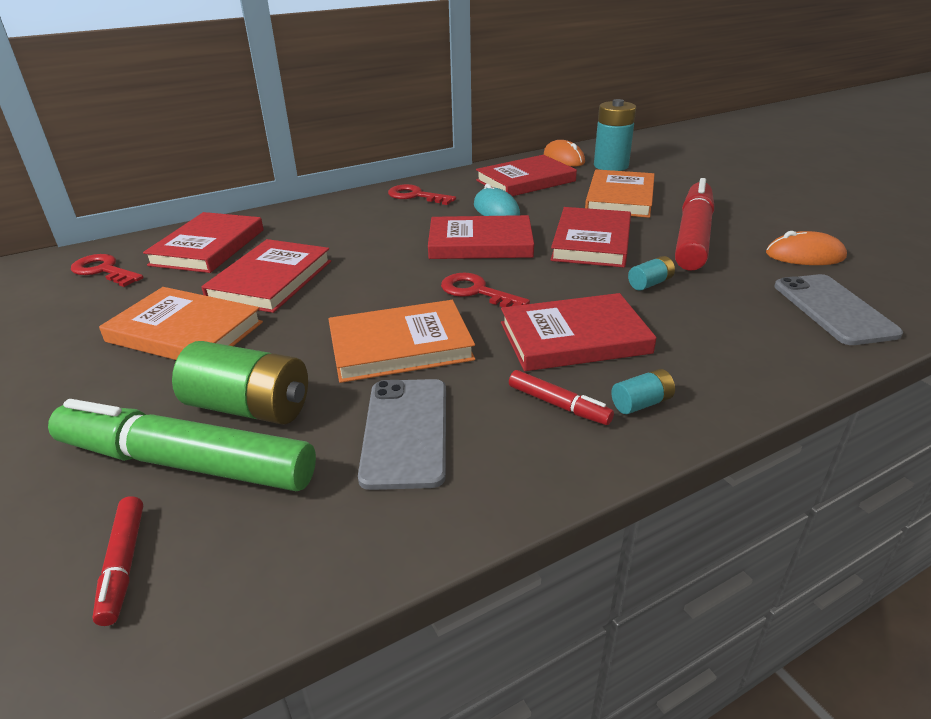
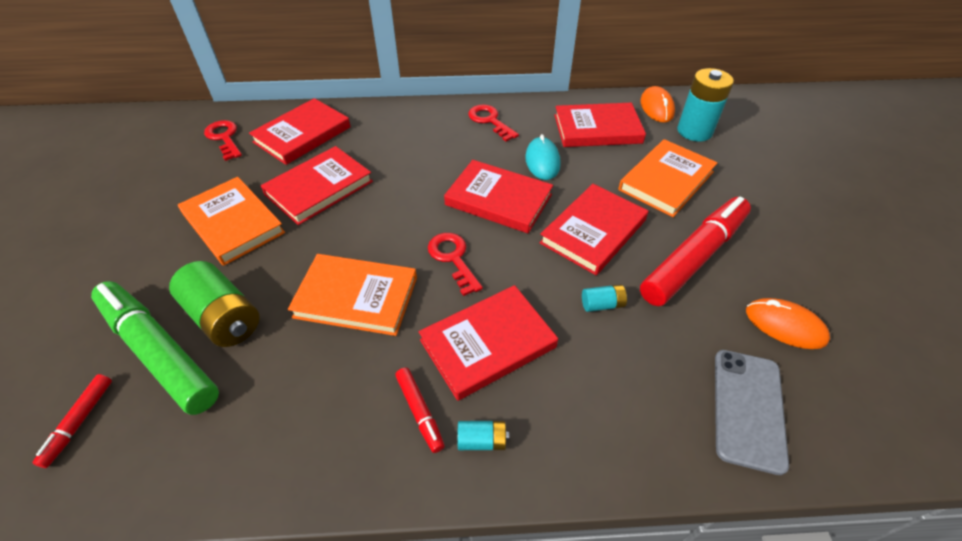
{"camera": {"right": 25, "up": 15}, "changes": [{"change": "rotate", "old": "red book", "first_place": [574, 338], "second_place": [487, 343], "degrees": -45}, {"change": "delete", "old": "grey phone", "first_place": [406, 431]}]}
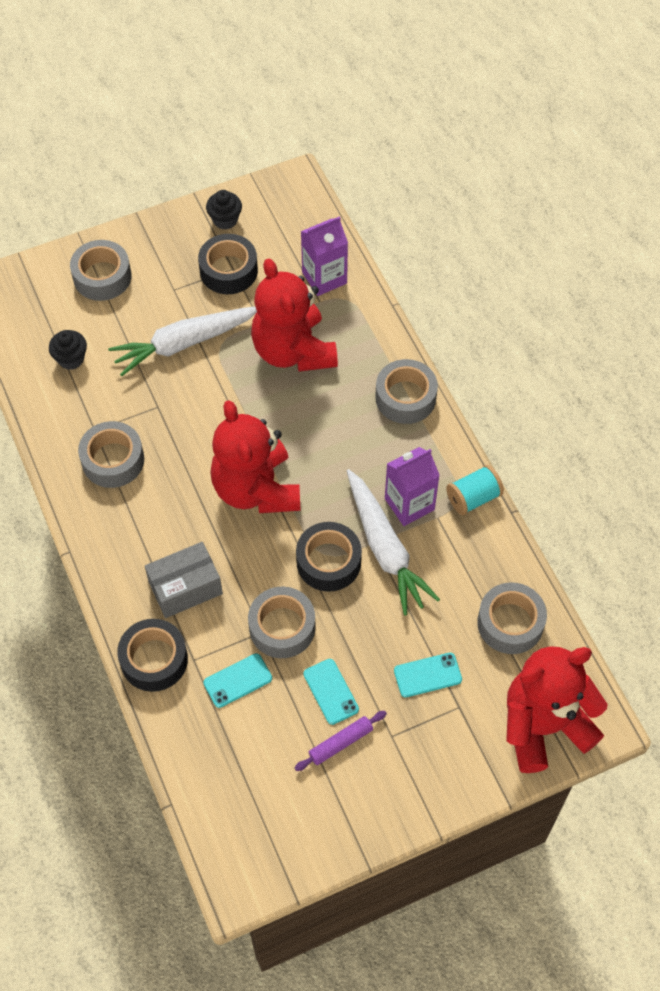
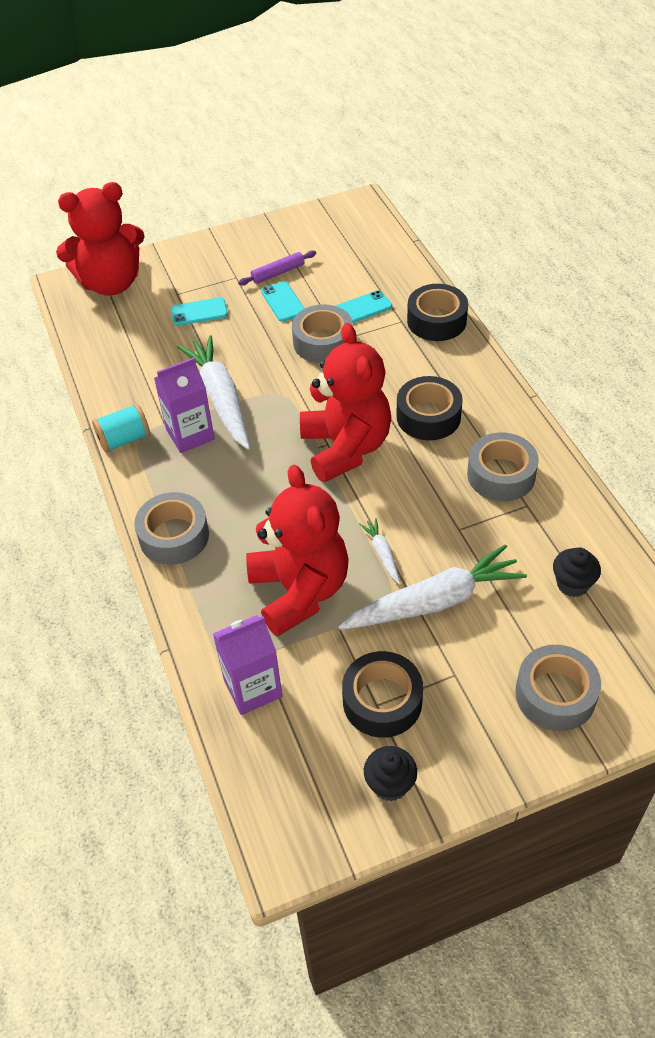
{"camera": {"right": -175, "up": -10}, "changes": [{"change": "move", "old": "black tape", "first_place": [328, 562], "second_place": [428, 416]}, {"change": "delete", "old": "grey box", "first_place": [185, 587]}, {"change": "delete", "old": "grey tape", "first_place": [510, 623]}, {"change": "insert", "new": "white carrot", "second_place": [382, 554]}]}
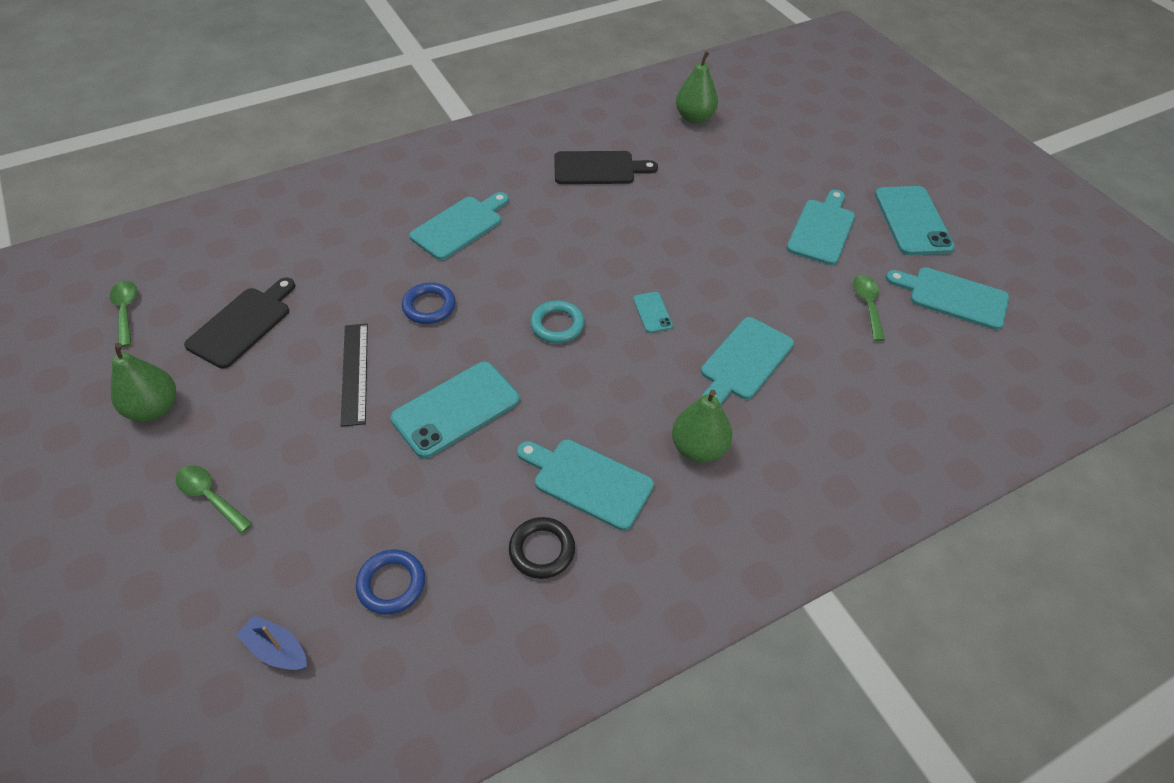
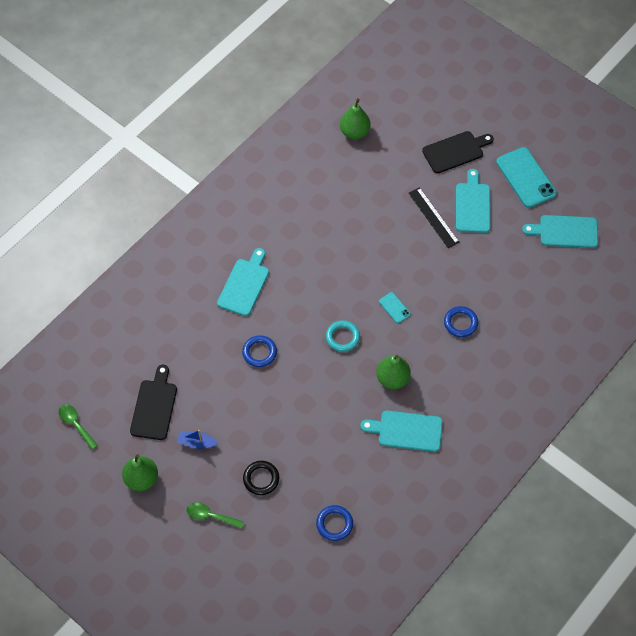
{"camera": {"right": -20, "up": 10}, "changes": [{"change": "move", "old": "black cutting board", "first_place": [598, 168], "second_place": [455, 151]}, {"change": "delete", "old": "green spoon", "first_place": [867, 305]}, {"change": "replace", "old": "turquoise cutting board", "new": "blue ring", "first_place": [744, 361], "second_place": [460, 323]}, {"change": "move", "old": "black ruler", "first_place": [354, 373], "second_place": [433, 217]}, {"change": "delete", "old": "turquoise phone", "first_place": [456, 409]}, {"change": "move", "old": "green pear", "first_place": [698, 448], "second_place": [392, 379]}, {"change": "move", "old": "black ring", "first_place": [542, 550], "second_place": [261, 479]}, {"change": "move", "old": "blue boat", "first_place": [277, 649], "second_place": [197, 443]}]}
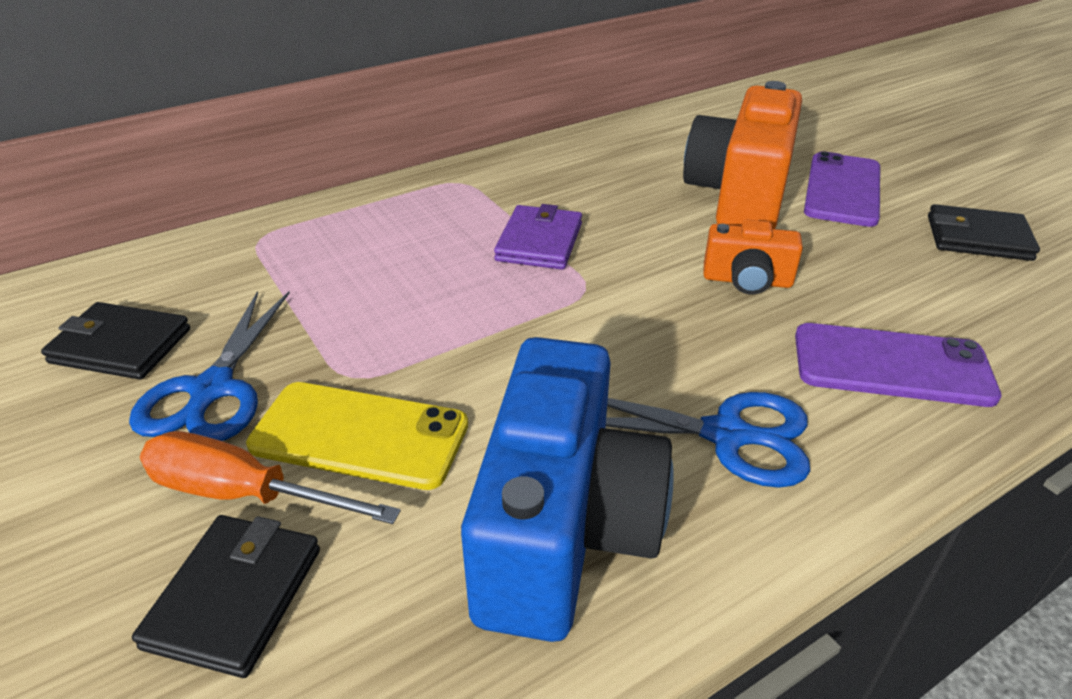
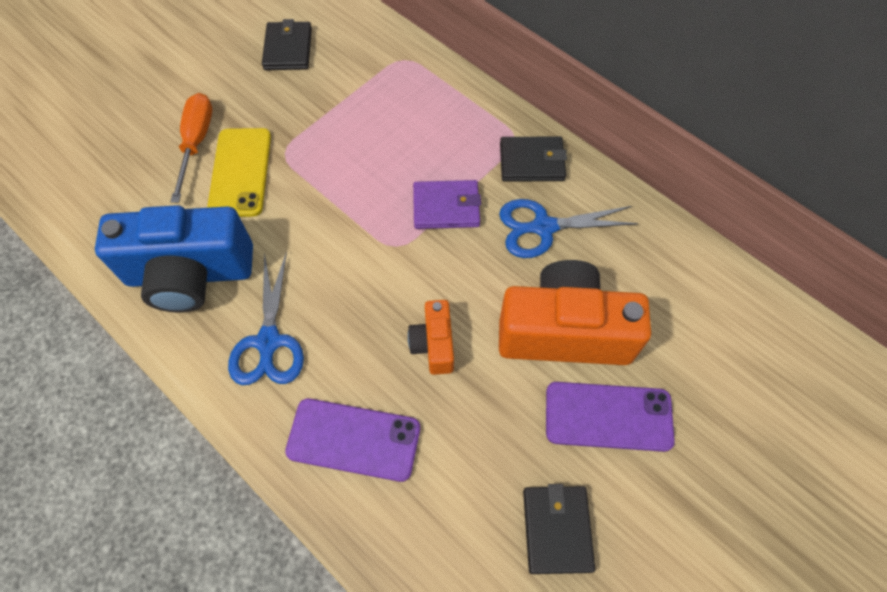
{"camera": {"right": 75, "up": 25}, "changes": [{"change": "move", "old": "blue scissors", "first_place": [211, 390], "second_place": [543, 227]}, {"change": "rotate", "old": "purple phone", "first_place": [891, 365], "second_place": [353, 439], "degrees": -75}, {"change": "move", "old": "black wallet", "first_place": [235, 597], "second_place": [532, 162]}]}
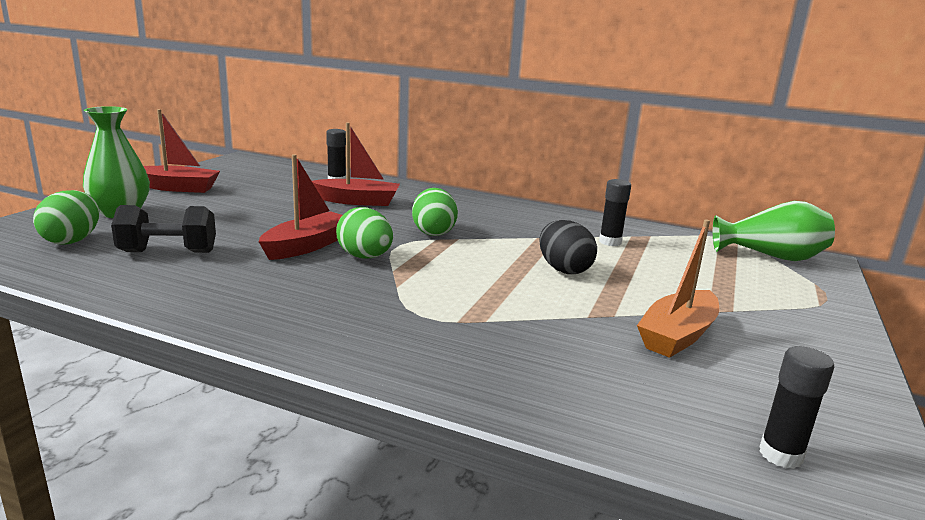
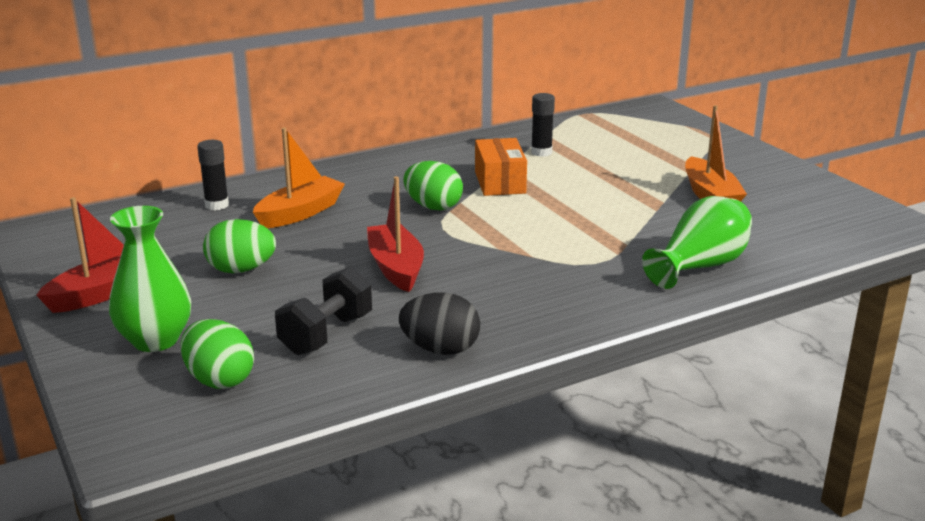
{"camera": {"right": -50, "up": 5}, "changes": [{"change": "recolor", "old": "red boat", "new": "orange boat", "first_place": [358, 201], "second_place": [300, 213]}, {"change": "move", "old": "green vase", "first_place": [771, 256], "second_place": [699, 266]}, {"change": "move", "old": "green egg", "first_place": [365, 257], "second_place": [241, 270]}, {"change": "move", "old": "black egg", "first_place": [564, 269], "second_place": [440, 349]}, {"change": "delete", "old": "black glue stick", "first_place": [780, 455]}, {"change": "insert", "new": "orange box", "second_place": [500, 182]}]}
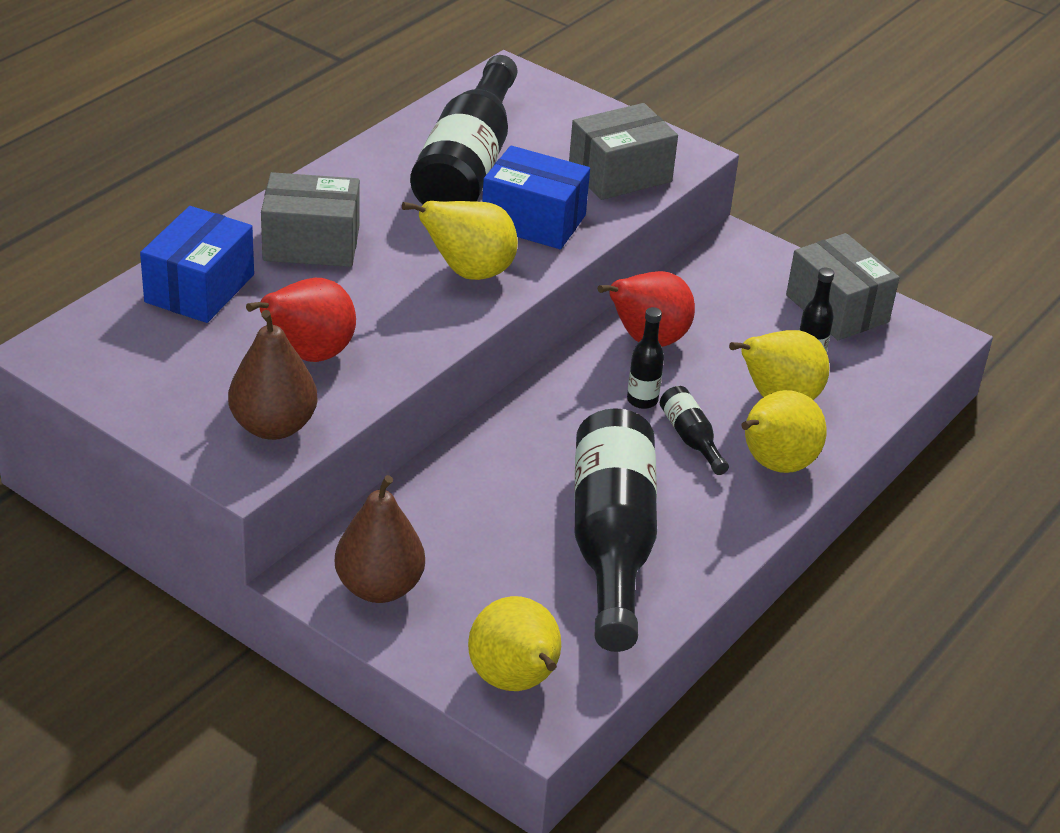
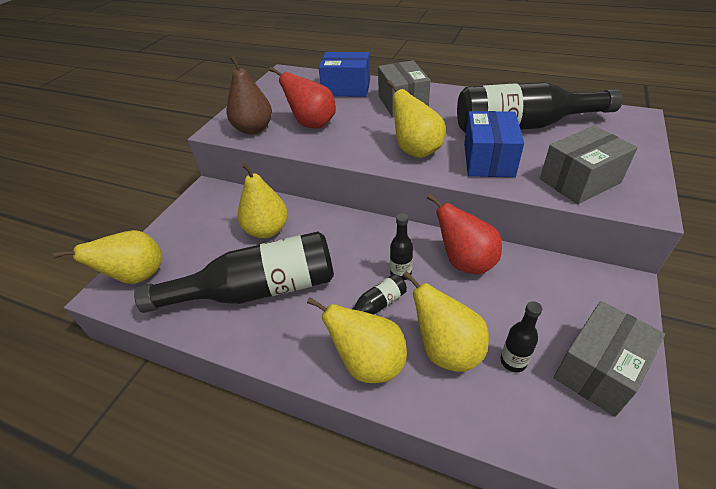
{"camera": {"right": 80, "up": 5}, "changes": [{"change": "rotate", "old": "grey box", "first_place": [620, 174], "second_place": [579, 181], "degrees": -75}, {"change": "delete", "old": "brown pear", "first_place": [379, 587]}, {"change": "insert", "new": "yellow pear", "second_place": [267, 230]}]}
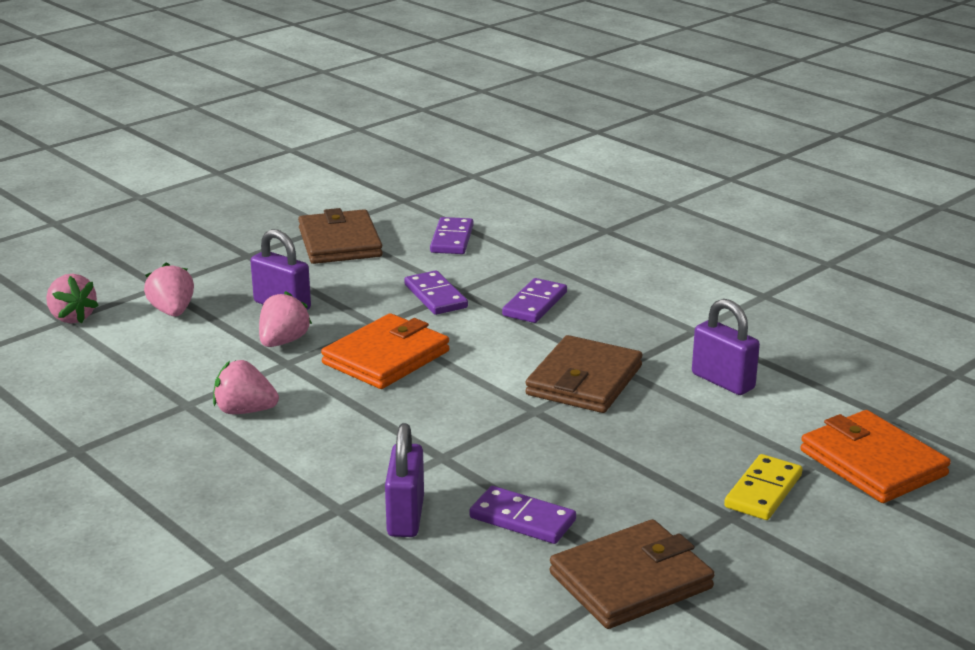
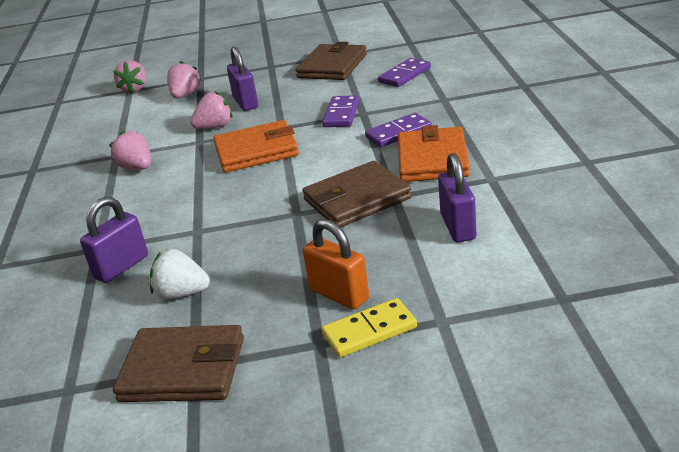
{"camera": {"right": 40, "up": 5}, "changes": [{"change": "move", "old": "orange wallet", "first_place": [872, 463], "second_place": [432, 159]}, {"change": "replace", "old": "purple domino", "new": "white strawberry", "first_place": [522, 519], "second_place": [182, 293]}, {"change": "insert", "new": "orange padlock", "second_place": [339, 294]}]}
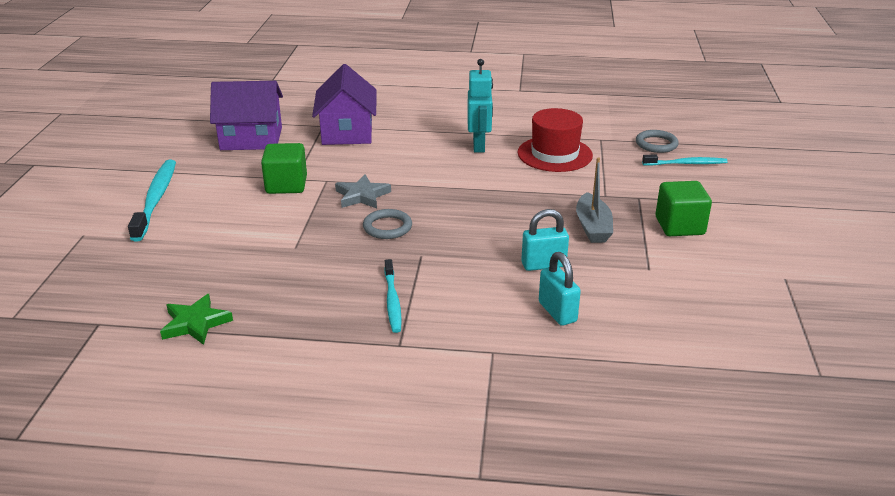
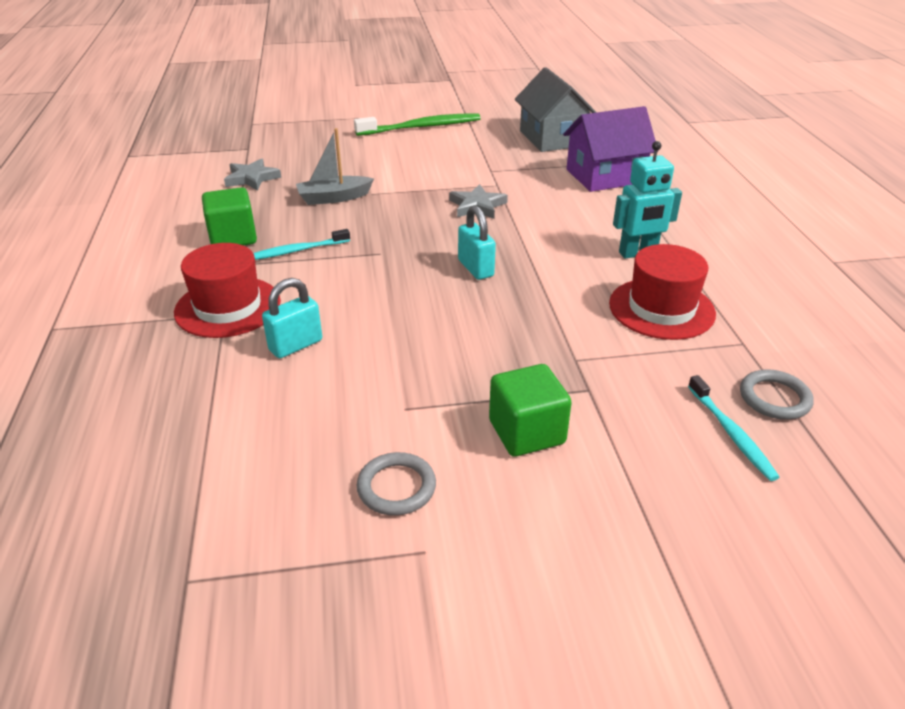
{"camera": {"right": 75, "up": 5}, "changes": [{"change": "recolor", "old": "purple house", "new": "grey house", "first_place": [251, 139], "second_place": [552, 138]}, {"change": "move", "old": "green cube", "first_place": [286, 185], "second_place": [233, 238]}, {"change": "move", "old": "grey boat", "first_place": [593, 227], "second_place": [334, 198]}, {"change": "recolor", "old": "turquoise toothbrush", "new": "green toothbrush", "first_place": [156, 199], "second_place": [421, 127]}, {"change": "move", "old": "grey ring", "first_place": [387, 227], "second_place": [396, 487]}, {"change": "move", "old": "turquoise padlock", "first_place": [543, 265], "second_place": [476, 268]}, {"change": "recolor", "old": "green star", "new": "grey star", "first_place": [195, 323], "second_place": [252, 178]}, {"change": "insert", "new": "red hat", "second_place": [228, 307]}]}
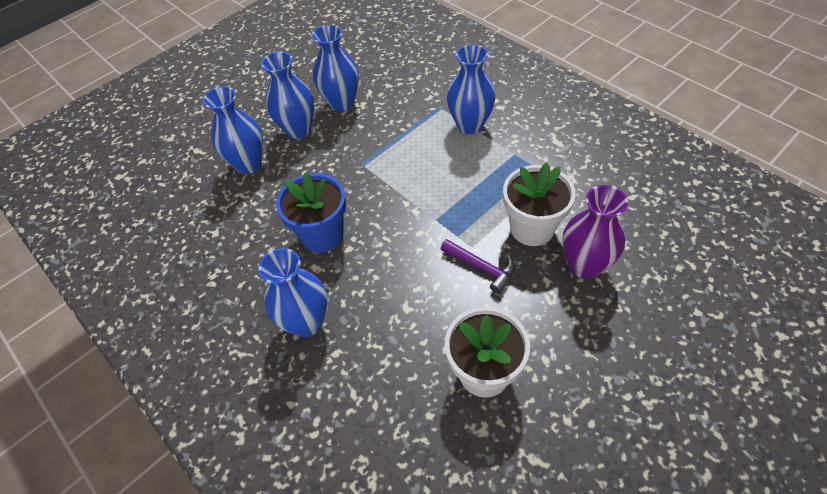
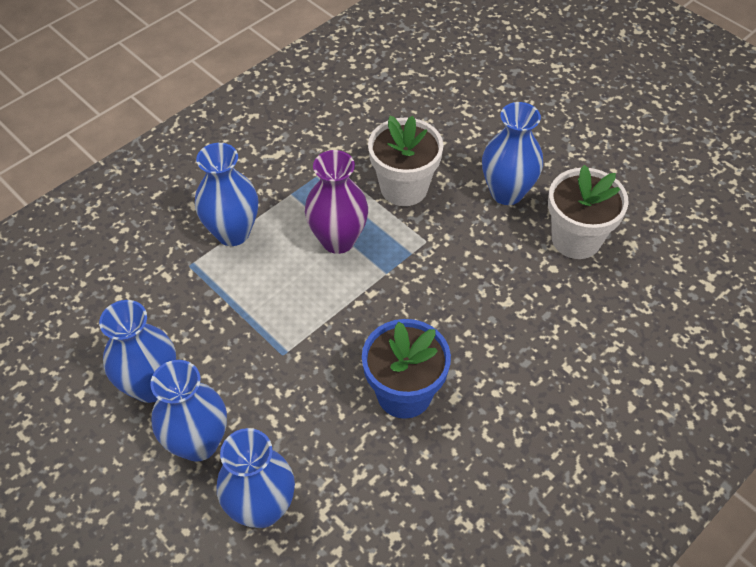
{"camera": {"right": -95, "up": 0}, "changes": [{"change": "move", "old": "purple vase", "first_place": [584, 265], "second_place": [338, 240]}, {"change": "delete", "old": "purple hammer", "first_place": [482, 267]}, {"change": "move", "old": "blue vase", "first_place": [306, 322], "second_place": [507, 192]}]}
